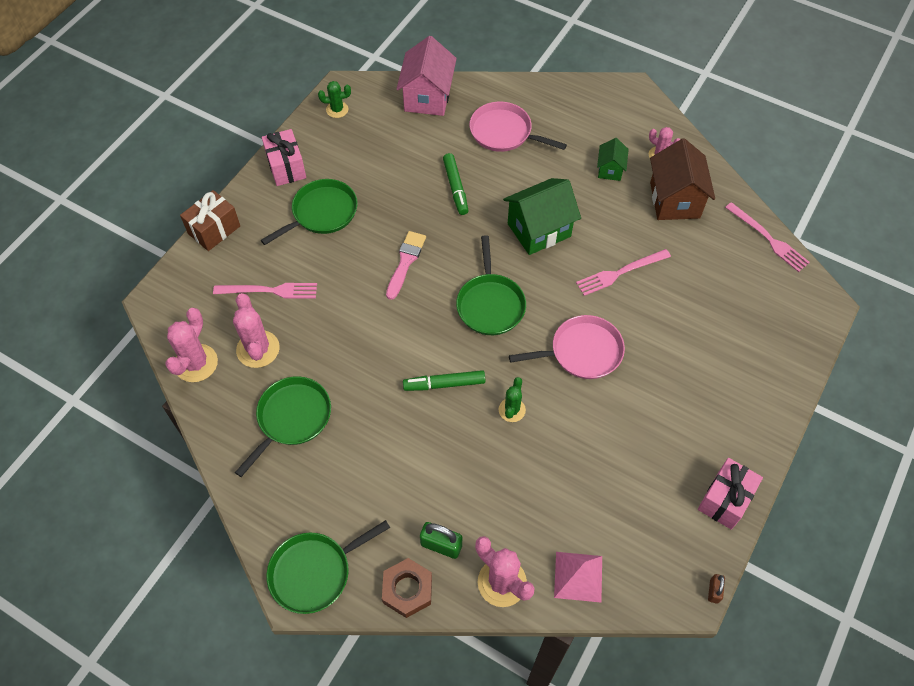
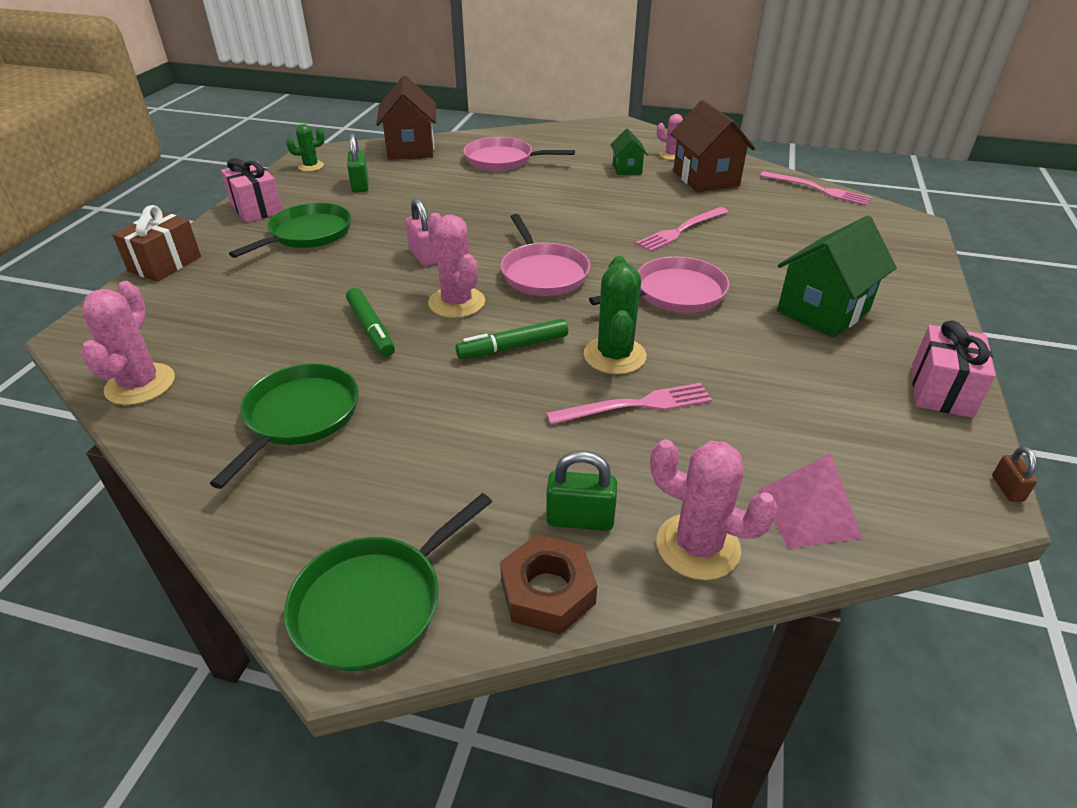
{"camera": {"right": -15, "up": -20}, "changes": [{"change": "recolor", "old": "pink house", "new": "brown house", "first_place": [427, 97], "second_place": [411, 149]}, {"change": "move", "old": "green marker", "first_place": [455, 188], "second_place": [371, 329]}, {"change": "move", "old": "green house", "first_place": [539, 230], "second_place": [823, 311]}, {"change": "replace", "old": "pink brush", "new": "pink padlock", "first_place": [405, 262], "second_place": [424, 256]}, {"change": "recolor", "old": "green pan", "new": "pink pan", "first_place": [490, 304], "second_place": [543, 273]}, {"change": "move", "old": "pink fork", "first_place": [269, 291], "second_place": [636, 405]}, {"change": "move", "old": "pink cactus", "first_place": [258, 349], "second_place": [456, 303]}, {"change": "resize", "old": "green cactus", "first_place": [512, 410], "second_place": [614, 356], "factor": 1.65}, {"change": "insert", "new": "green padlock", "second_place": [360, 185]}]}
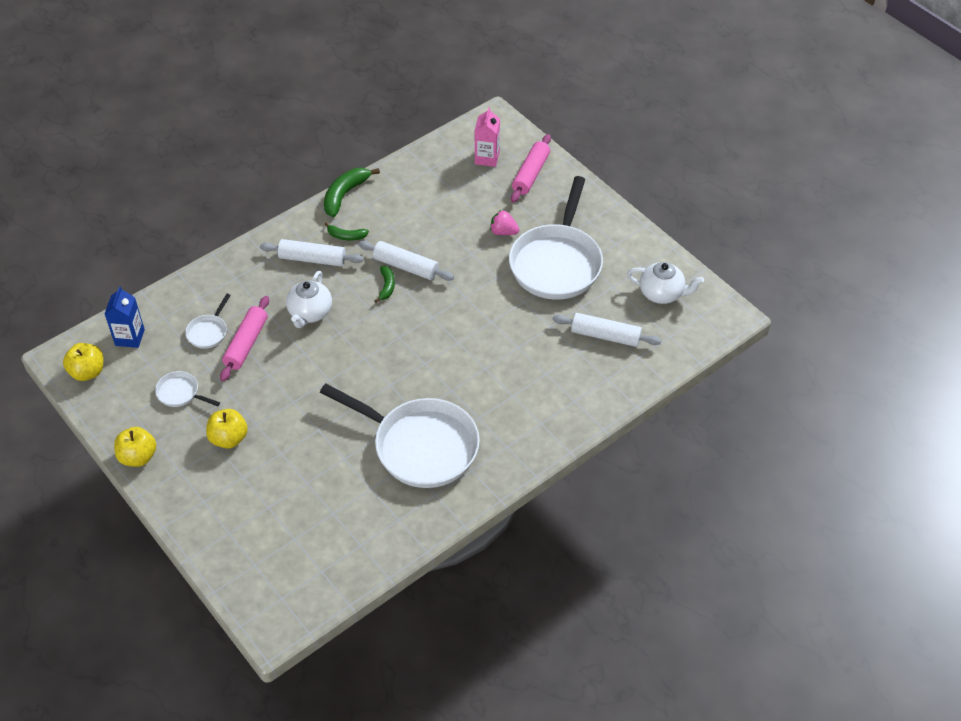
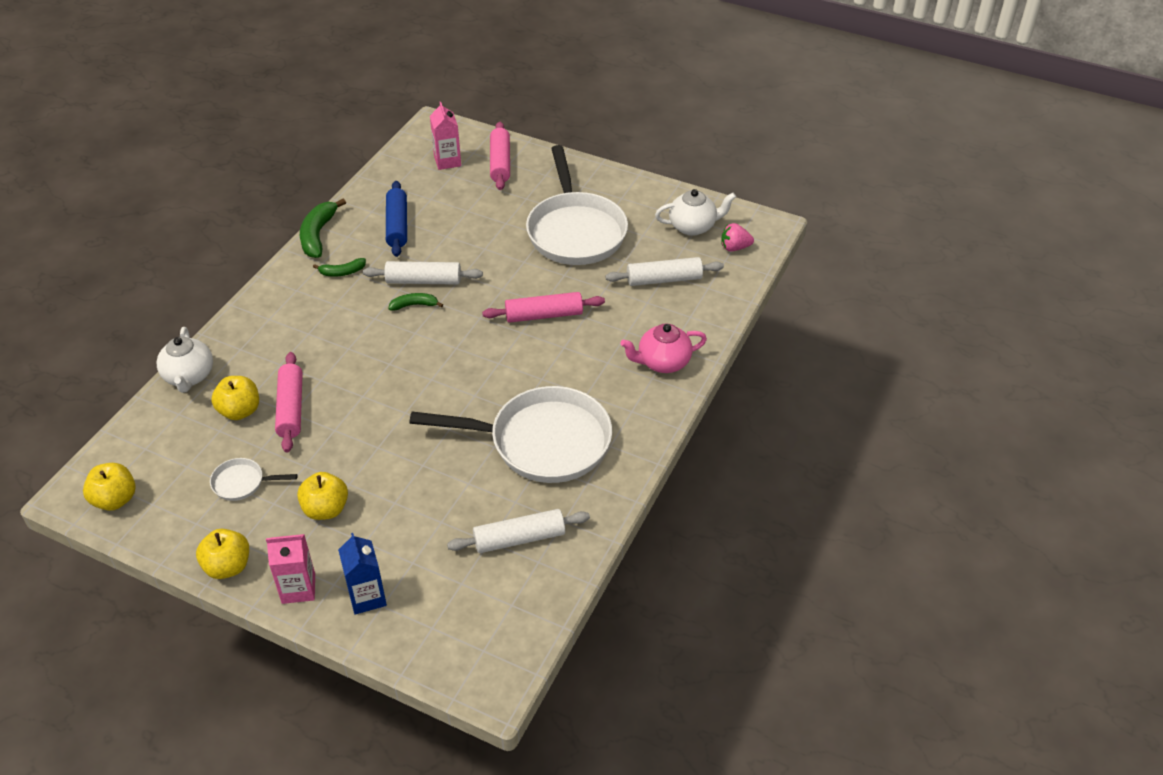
{"camera": {"right": -25, "up": -5}, "changes": [{"change": "move", "old": "pink strawberry", "first_place": [503, 232], "second_place": [734, 248]}, {"change": "move", "old": "white rolling pin", "first_place": [312, 259], "second_place": [519, 538]}, {"change": "rotate", "old": "green banana", "first_place": [386, 286], "second_place": [414, 305], "degrees": -75}, {"change": "move", "old": "white teapot", "first_place": [310, 313], "second_place": [189, 377]}, {"change": "move", "old": "blue carton", "first_place": [130, 337], "second_place": [367, 597]}, {"change": "replace", "old": "white pan", "new": "yellow apple", "first_place": [208, 332], "second_place": [240, 411]}, {"change": "insert", "new": "blue rolling pin", "second_place": [397, 225]}, {"change": "insert", "new": "pink rolling pin", "second_place": [544, 315]}, {"change": "insert", "new": "pink teapot", "second_place": [662, 362]}, {"change": "insert", "new": "pink carton", "second_place": [298, 588]}]}
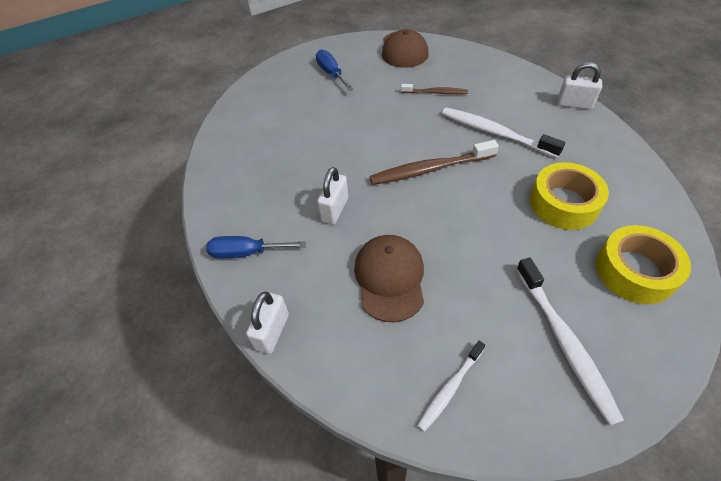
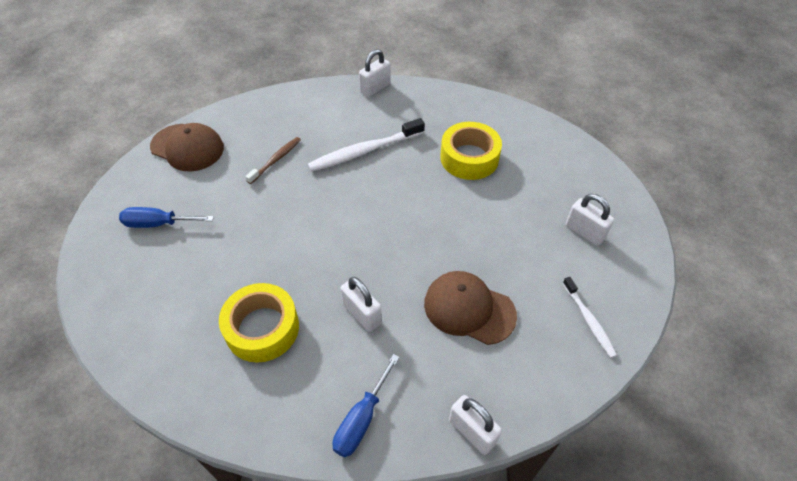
{"camera": {"right": -65, "up": 0}, "changes": [{"change": "delete", "old": "brown toothbrush", "first_place": [430, 169]}, {"change": "move", "old": "yellow tape", "first_place": [634, 271], "second_place": [262, 328]}, {"change": "replace", "old": "white toothbrush", "new": "white padlock", "first_place": [564, 342], "second_place": [584, 232]}]}
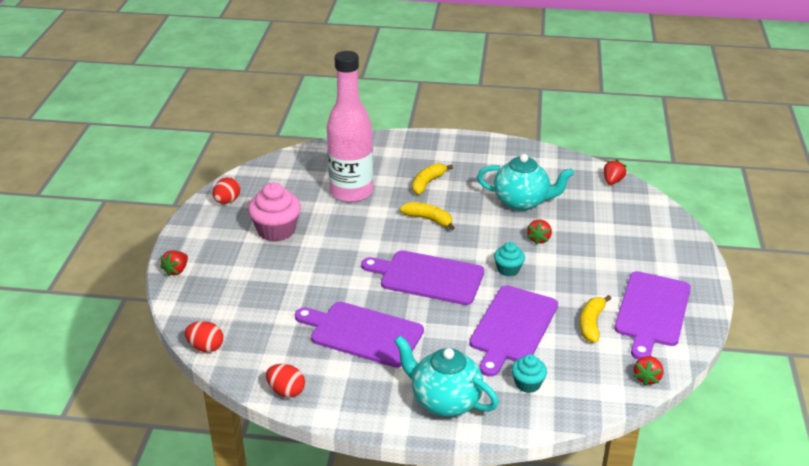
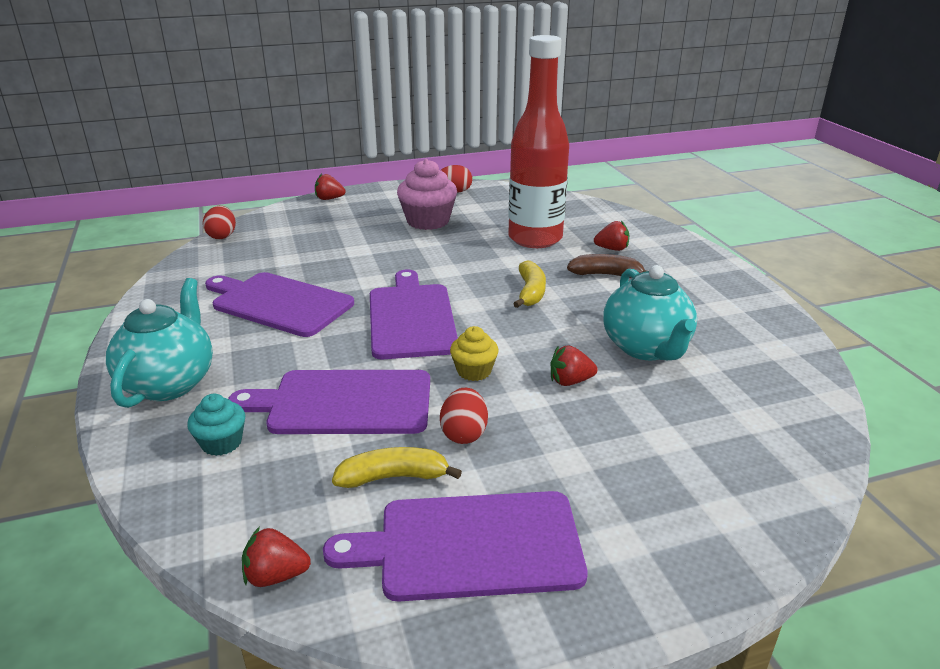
{"camera": {"right": 65, "up": -5}, "changes": [{"change": "recolor", "old": "pink bottle", "new": "red bottle", "first_place": [351, 192], "second_place": [535, 239]}, {"change": "move", "old": "red strawberry", "first_place": [612, 181], "second_place": [612, 249]}, {"change": "recolor", "old": "yellow banana", "new": "brown banana", "first_place": [427, 183], "second_place": [606, 275]}, {"change": "recolor", "old": "turquoise cupcake", "new": "yellow cupcake", "first_place": [508, 269], "second_place": [474, 371]}, {"change": "rotate", "old": "purple cutting board", "first_place": [363, 333], "second_place": [279, 303], "degrees": -60}, {"change": "move", "old": "red egg", "first_place": [286, 391], "second_place": [464, 434]}]}
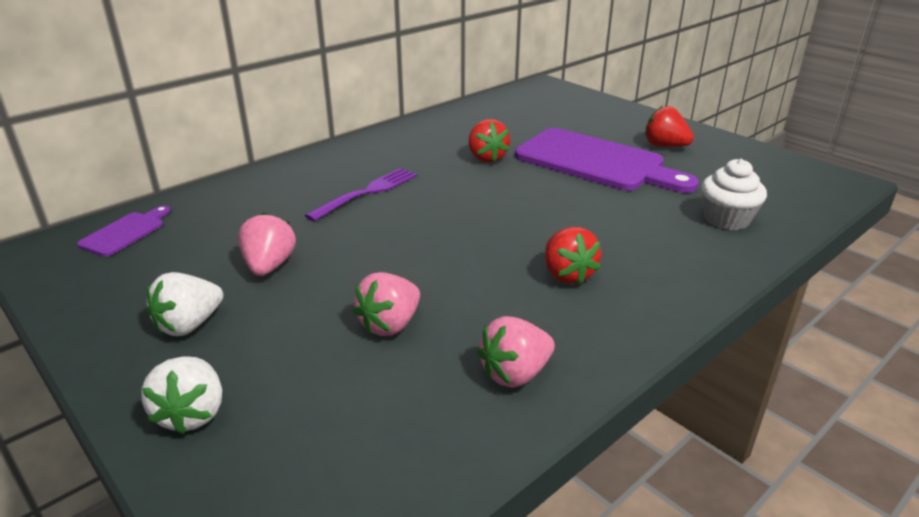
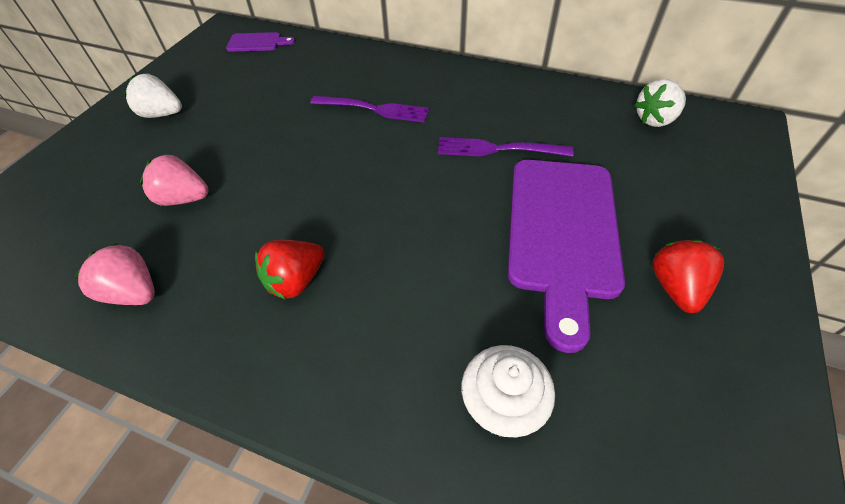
{"camera": {"right": 65, "up": 20}, "changes": [{"change": "replace", "old": "red strawberry", "new": "purple fork", "first_place": [487, 158], "second_place": [498, 149]}, {"change": "delete", "old": "pink strawberry", "first_place": [269, 266]}, {"change": "move", "old": "white strawberry", "first_place": [192, 414], "second_place": [655, 119]}]}
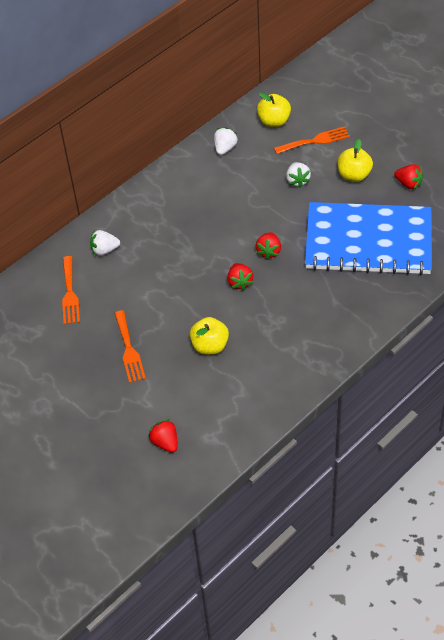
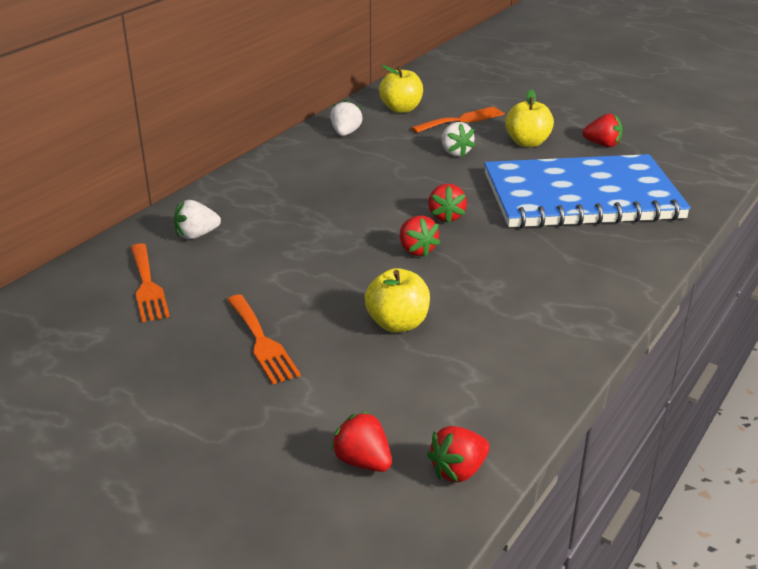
{"camera": {"right": -15, "up": -20}, "changes": [{"change": "insert", "new": "red strawberry", "second_place": [458, 471]}]}
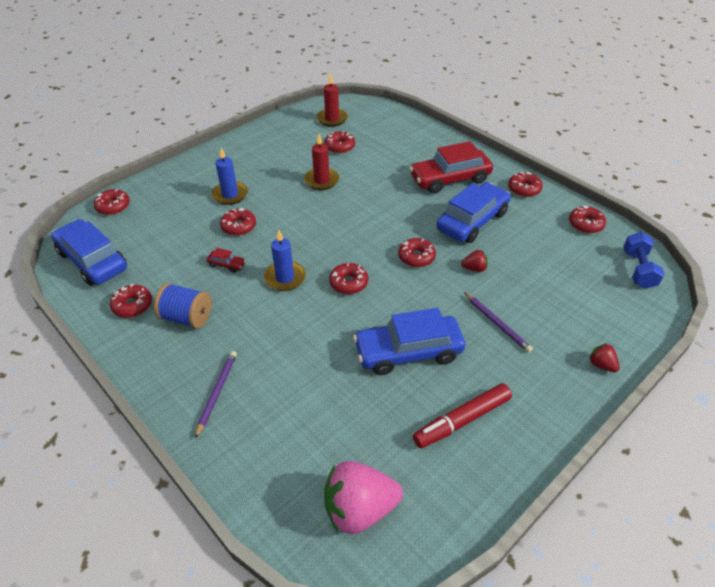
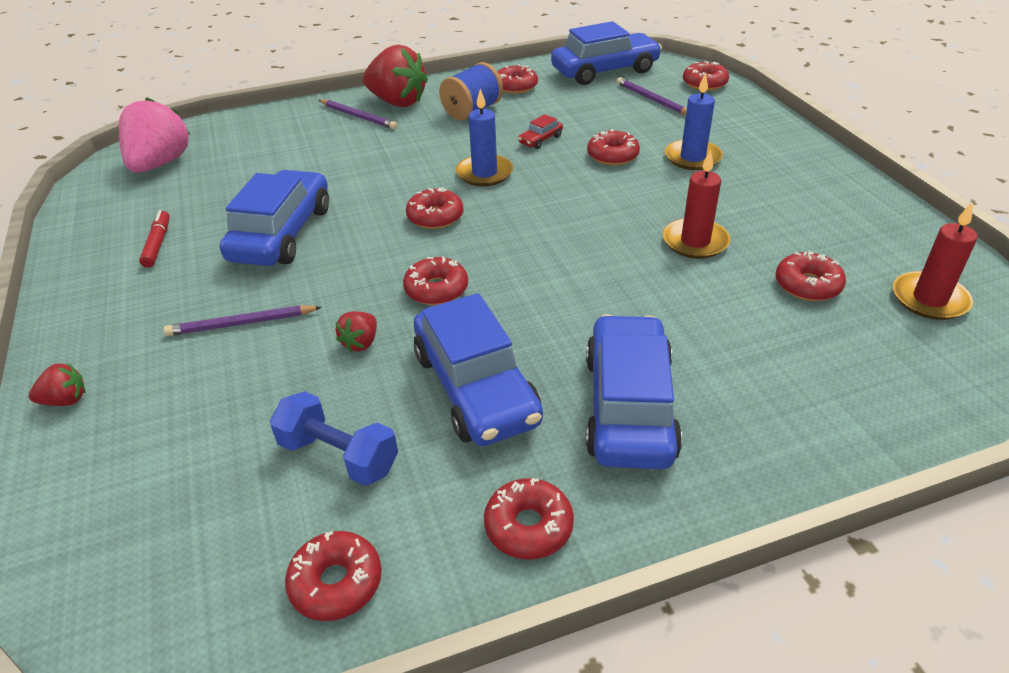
{"camera": {"right": 115, "up": -5}, "changes": [{"change": "recolor", "old": "red car", "new": "blue car", "first_place": [450, 179], "second_place": [629, 406]}, {"change": "move", "old": "blue dumbbell", "first_place": [638, 269], "second_place": [339, 456]}, {"change": "resize", "old": "red marker", "first_place": [462, 420], "second_place": [157, 244], "factor": 0.6}, {"change": "insert", "new": "red strawberry", "second_place": [397, 102]}, {"change": "insert", "new": "purple pencil", "second_place": [652, 100]}]}
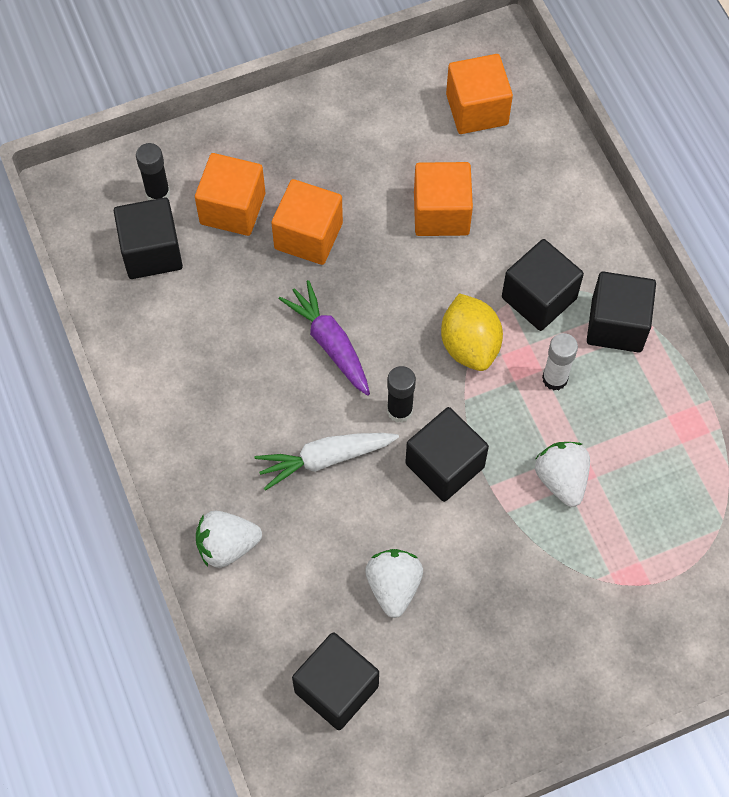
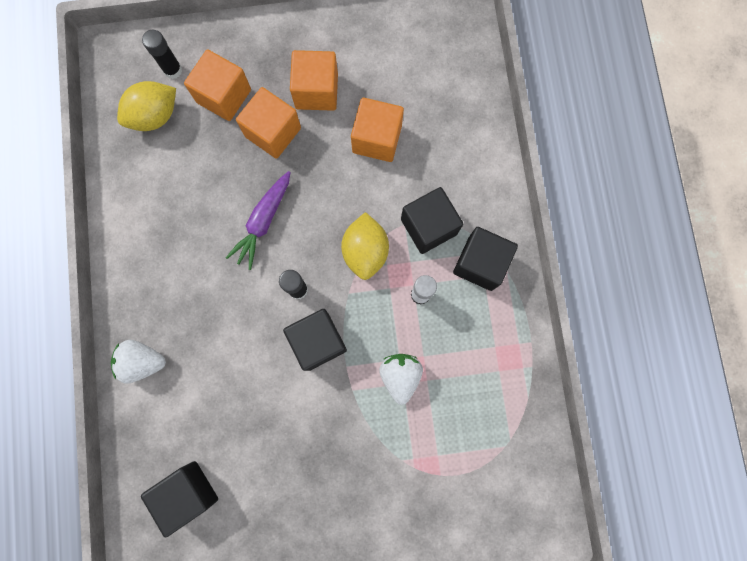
{"camera": {"right": 15, "up": 15}, "changes": [{"change": "move", "old": "orange cube", "first_place": [477, 109], "second_place": [316, 91]}, {"change": "replace", "old": "black cube", "new": "yellow lemon", "first_place": [151, 252], "second_place": [155, 116]}, {"change": "rotate", "old": "purple carrot", "first_place": [329, 343], "second_place": [263, 222], "degrees": -135}, {"change": "delete", "old": "white carrot", "first_place": [324, 459]}, {"change": "delete", "old": "white strawberry", "first_place": [393, 586]}]}
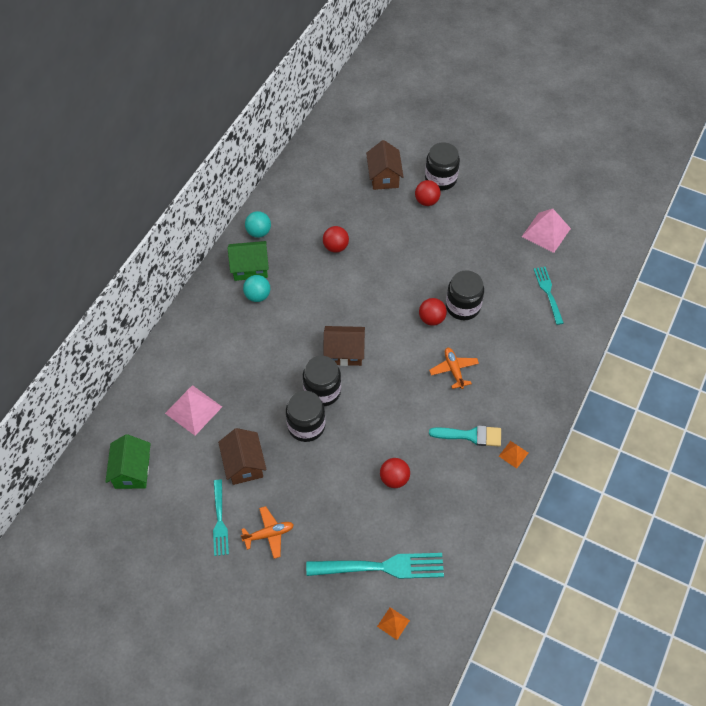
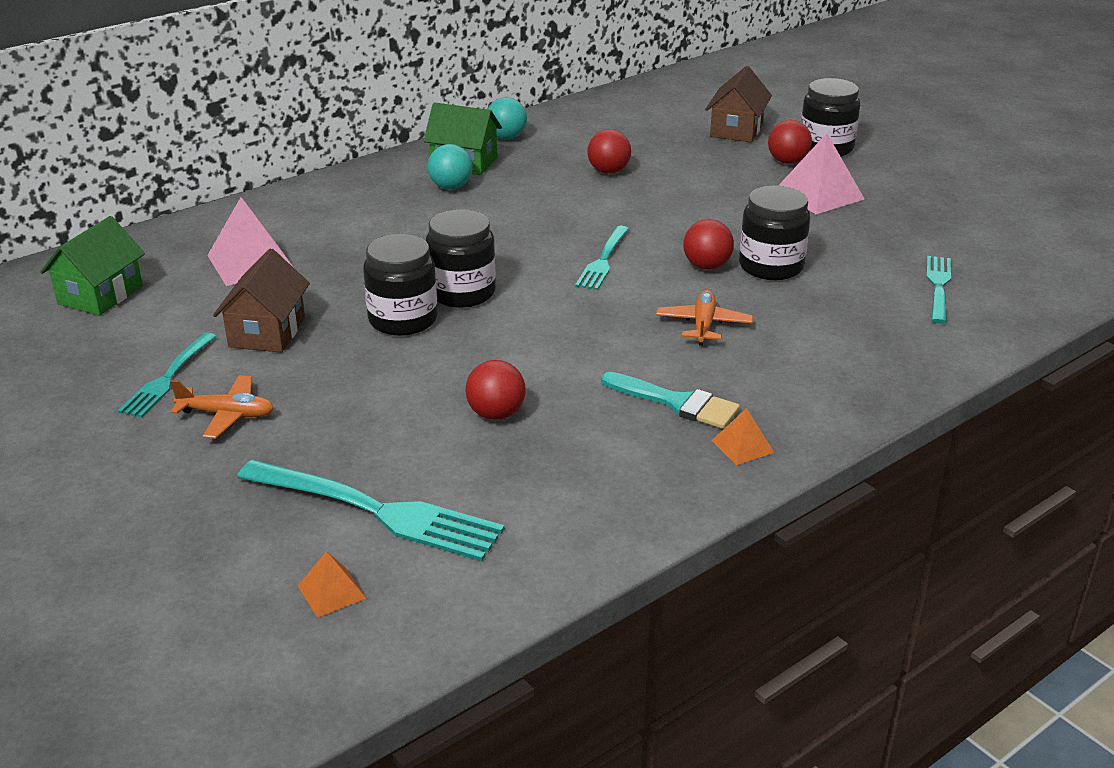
{"camera": {"right": 25, "up": -25}, "changes": [{"change": "move", "old": "pink pyramid", "first_place": [546, 232], "second_place": [819, 194]}, {"change": "delete", "old": "brown house", "first_place": [344, 352]}, {"change": "insert", "new": "turquoise fork", "second_place": [603, 260]}]}
